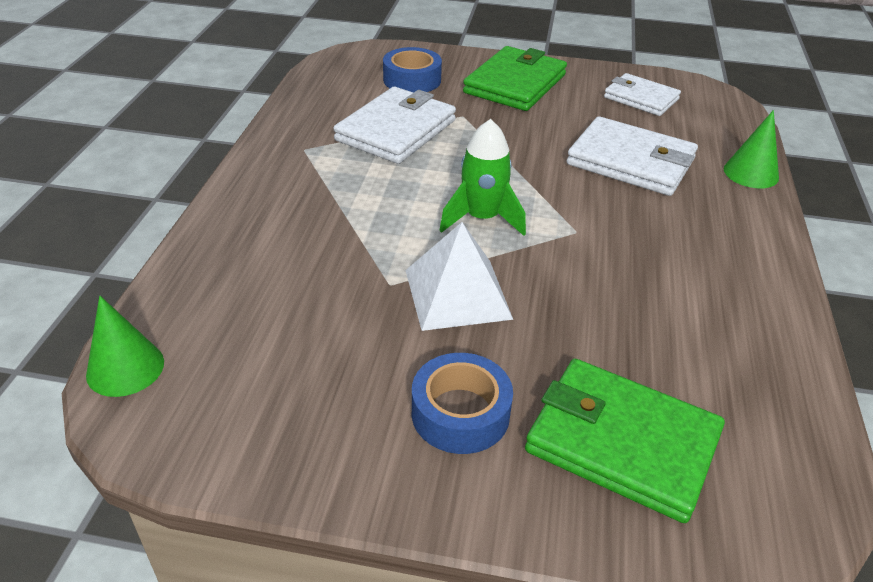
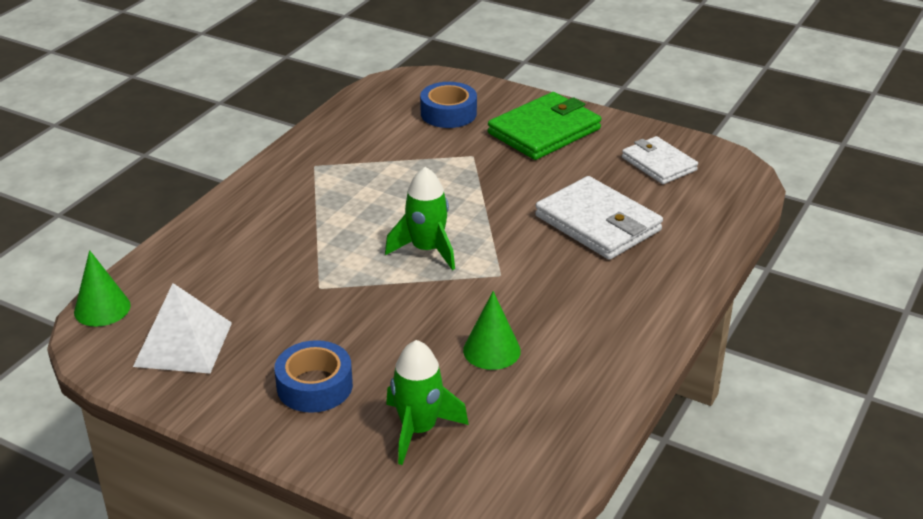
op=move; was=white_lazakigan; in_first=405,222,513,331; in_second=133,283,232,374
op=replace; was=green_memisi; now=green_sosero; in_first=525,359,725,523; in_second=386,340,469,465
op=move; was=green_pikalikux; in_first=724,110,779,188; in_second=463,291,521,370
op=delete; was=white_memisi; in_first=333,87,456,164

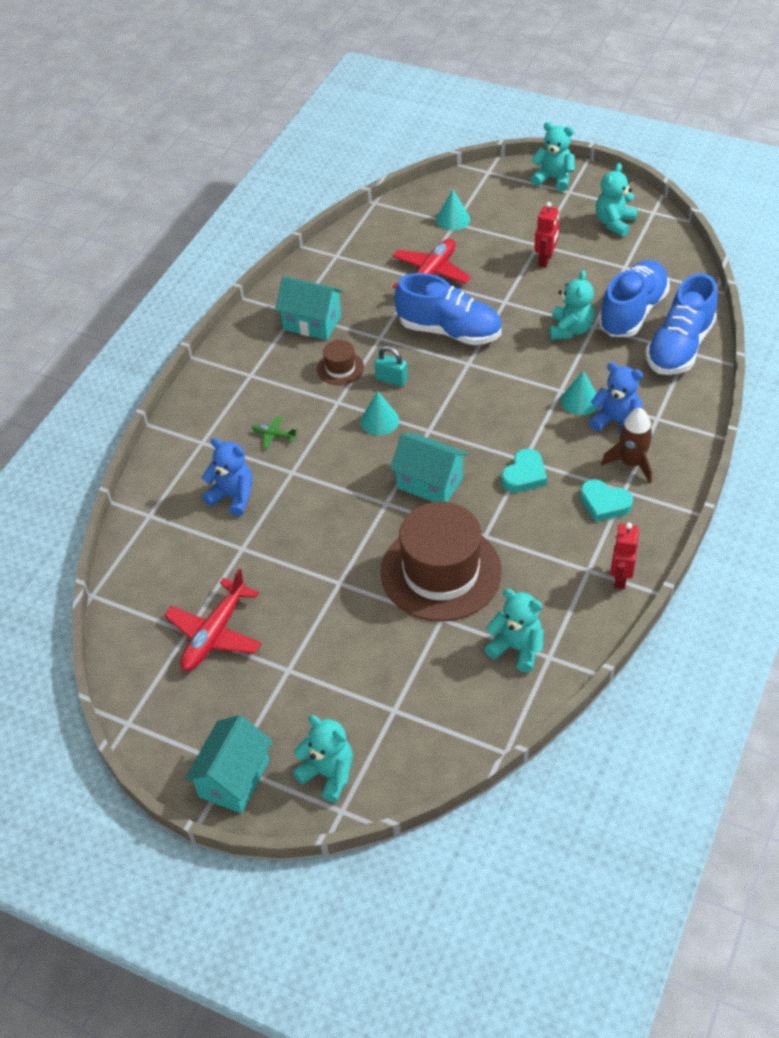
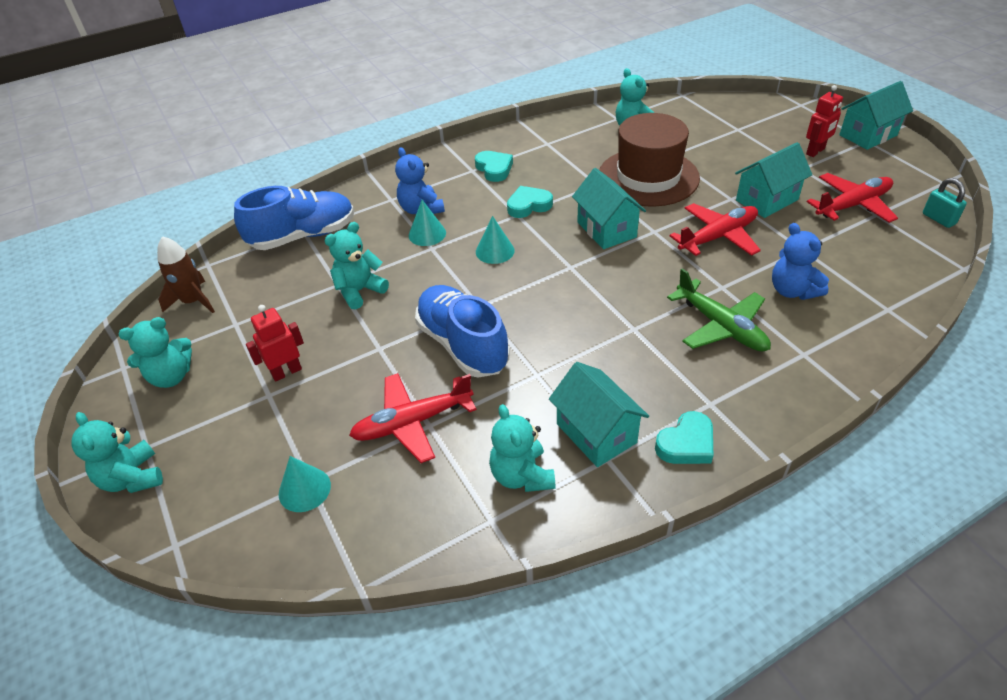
op=move; was=brown_sosero; in_first=601,408,653,483; in_second=157,236,215,313
op=move; was=turquoise_pikalikux; in_first=361,391,399,435; in_second=476,216,515,264
op=move; was=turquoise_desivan; in_first=292,715,353,802; in_second=489,404,555,492
op=insert; now=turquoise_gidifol; in_second=655,411,713,464
op=resize; was=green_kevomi; in_first=252,416,298,449; in_second=667,268,771,352; ratio=2.16
op=insert; now=red_kevomi; in_second=670,203,761,256
op=insert; now=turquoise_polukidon; in_second=735,142,812,218
op=move; was=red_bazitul; in_first=610,523,639,589; in_second=806,85,843,157
op=move; was=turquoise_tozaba; in_first=374,346,408,387; in_second=923,178,967,228
op=delete; was=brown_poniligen; in_first=317,340,364,385
op=delete; was=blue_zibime; in_first=598,260,670,337

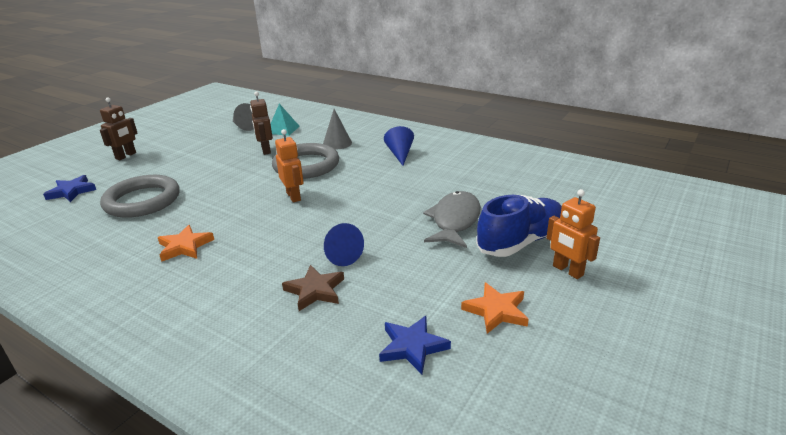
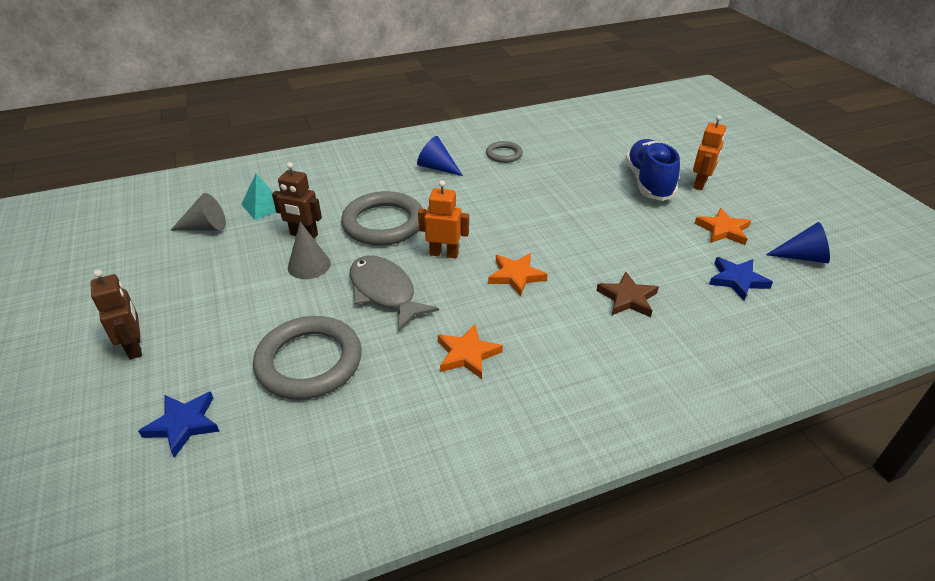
op=move; was=grey_pikalikux; in_first=323,109,352,150; in_second=288,222,331,279
op=move; was=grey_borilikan; in_first=423,191,481,248; in_second=350,256,439,331
op=insert; now=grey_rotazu; in_second=486,141,523,163
op=insert; now=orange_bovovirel; in_second=488,253,548,296
op=rotate; was=orange_bazitul; in_first=546,189,600,279; in_second=693,115,726,190; clockwise=-60
op=move; was=blue_pikalikux; in_first=324,223,364,266; in_second=766,222,830,263

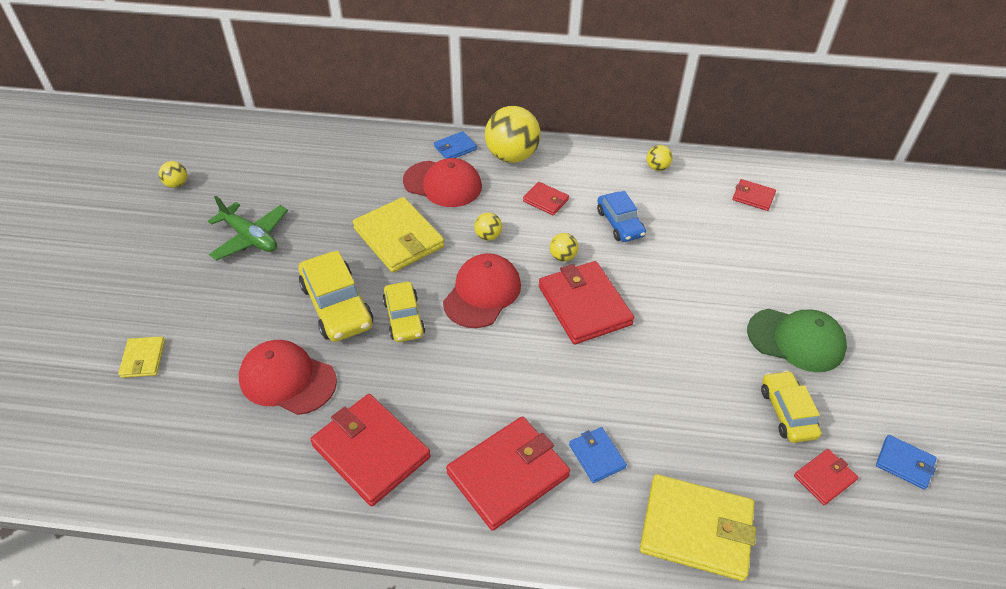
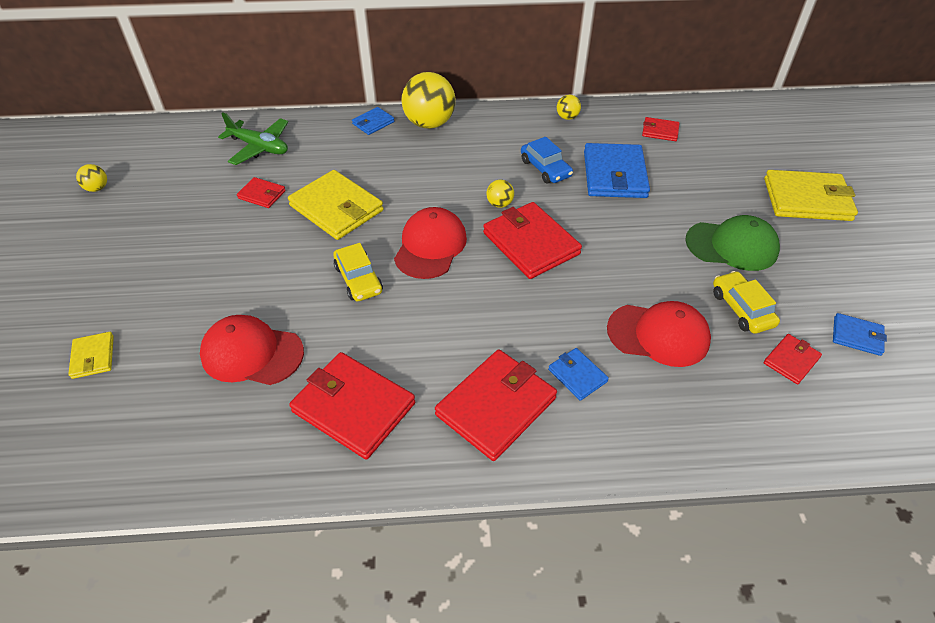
op=move; was=green_kevomi; in_first=208,196,288,261; in_second=218,112,288,165
op=move; was=red_memisi; in_first=523,182,569,216; in_second=237,177,286,208
op=insert; now=blue_memisi; in_second=584,143,650,198
op=move; was=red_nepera; in_first=403,158,482,207; in_second=607,301,711,367
op=move; was=yellow_memisi; in_first=640,474,756,581; in_second=764,170,858,221
op=delete; was=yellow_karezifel; in_first=299,251,373,342
op=delete; was=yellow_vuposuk; in_first=474,213,502,241

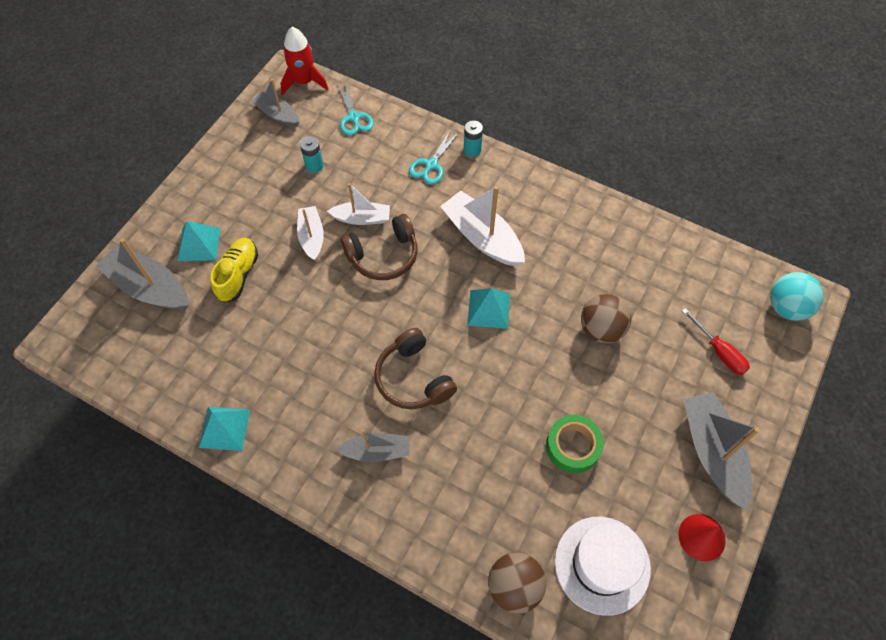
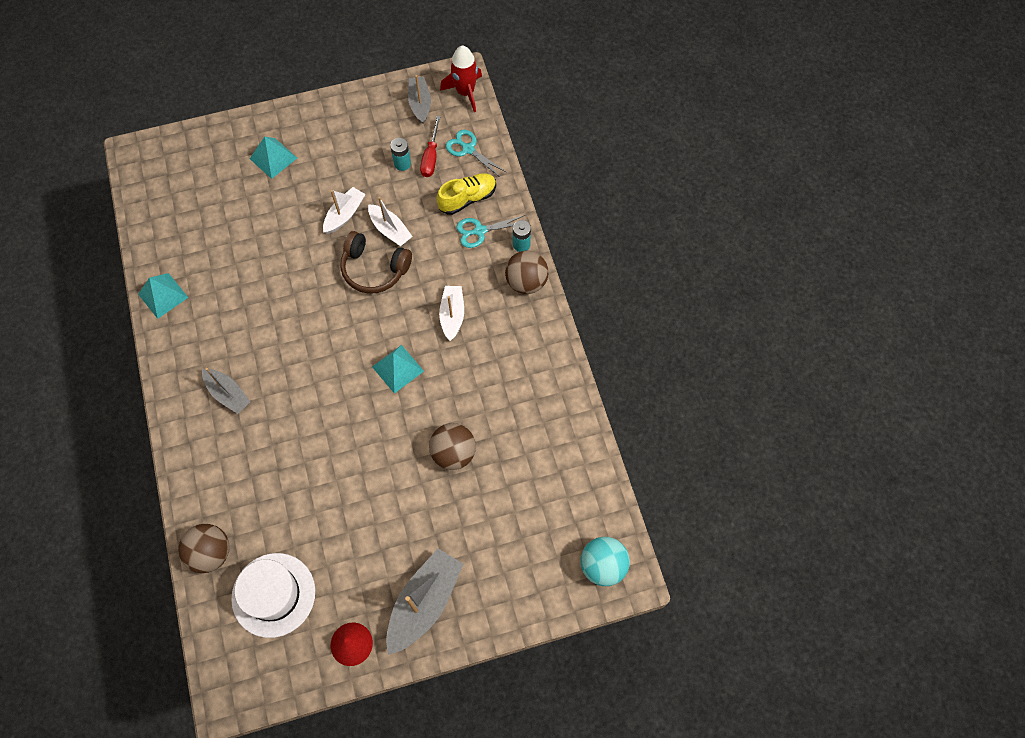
op=move; was=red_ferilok; in_first=682,308,750,375; in_second=420,116,440,177
op=move; was=yellow_zibime; in_first=211,238,258,303; in_second=436,173,496,215
op=resize; was=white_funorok; in_first=440,186,525,266; in_second=439,286,464,341; ratio=0.61
op=rotate; was=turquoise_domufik; in_first=337,83,374,136; in_second=446,130,506,177; clockwise=105
op=insert; now=brown_vuposuk; in_second=505,251,549,294
op=delete; was=grey_funorok; in_first=95,238,189,310
op=delete; was=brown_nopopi; in_first=374,328,457,409
op=delete; was=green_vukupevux; in_first=546,415,604,473

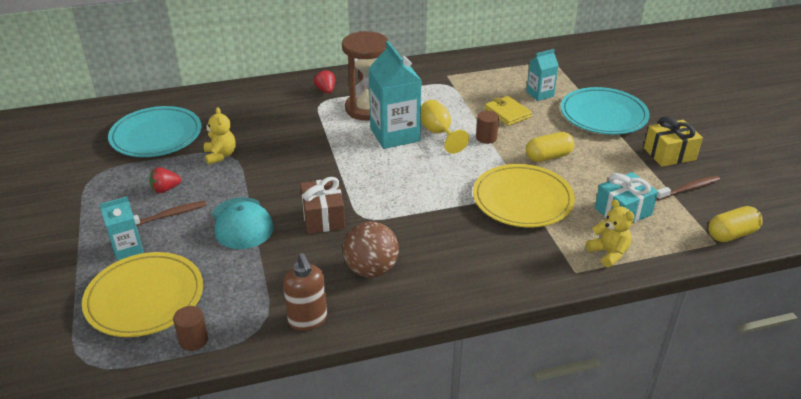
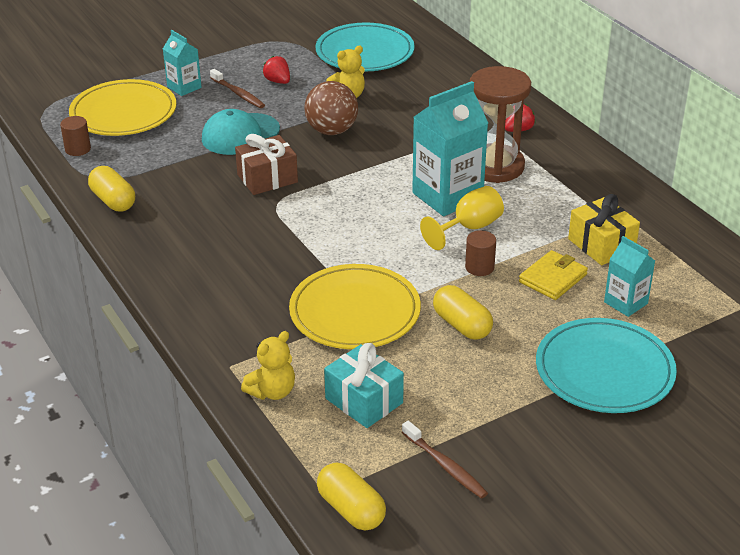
op=replace; was=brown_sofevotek; now=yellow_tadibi; in_first=283,253,327,331; in_second=88,166,135,212
op=move; was=brown_vuposuk; in_first=343,221,399,277; in_second=304,81,358,135
op=move; was=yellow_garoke; in_first=644,117,703,167; in_second=568,194,640,265

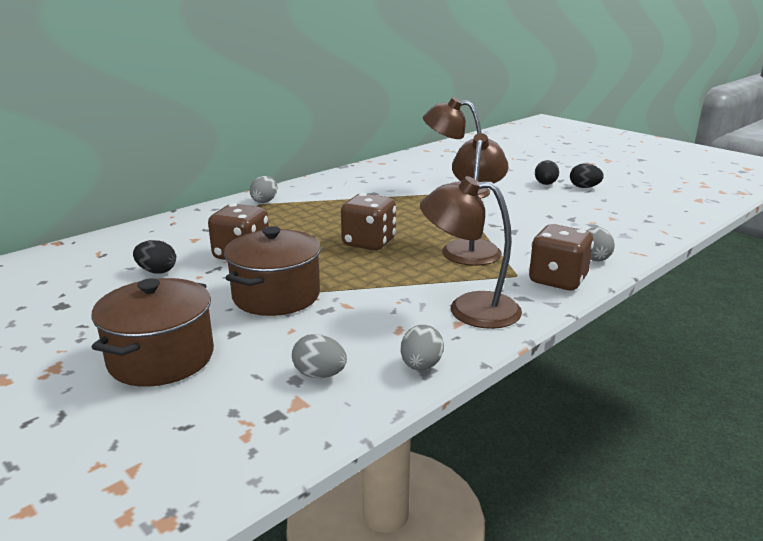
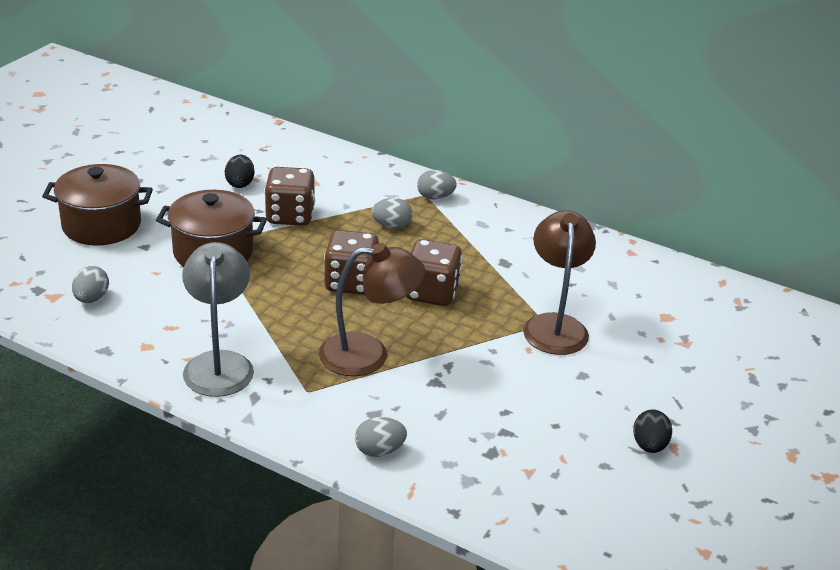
op=recolor; was=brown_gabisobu; now=grey_gabisobu; in_first=420,176,522,329; in_second=182,242,254,397
op=move; was=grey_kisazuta; in_first=400,325,444,371; in_second=372,198,412,229
op=move; was=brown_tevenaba; in_first=529,224,594,290; in_second=406,239,462,306
op=delete; was=black_kisazuta; in_first=535,160,559,185

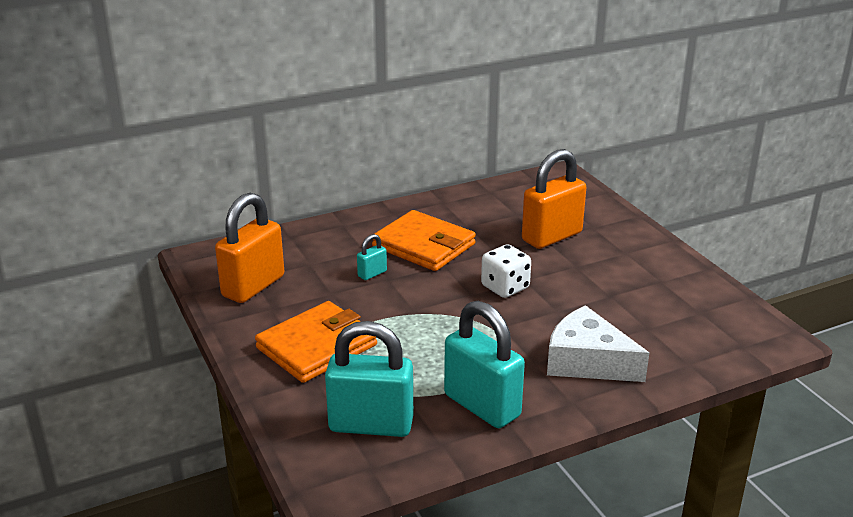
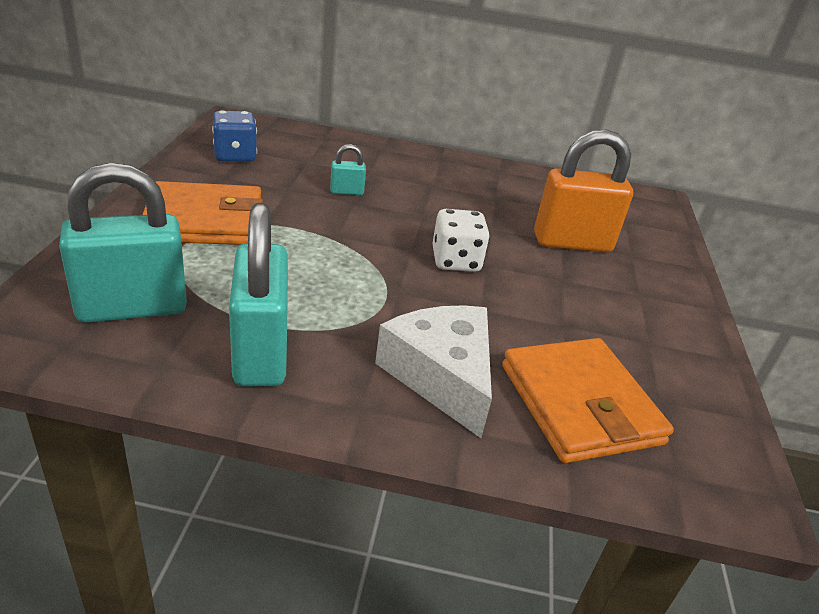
op=rotate; was=turquoise_tozaba; in_first=325,321,413,437; in_second=59,162,187,323; clockwise=-60
op=replace; was=orange_tozaba; now=blue_tevenaba; in_first=215,193,284,303; in_second=212,110,257,162
op=move; was=orange_memisi; in_first=372,210,476,271; in_second=502,338,674,463

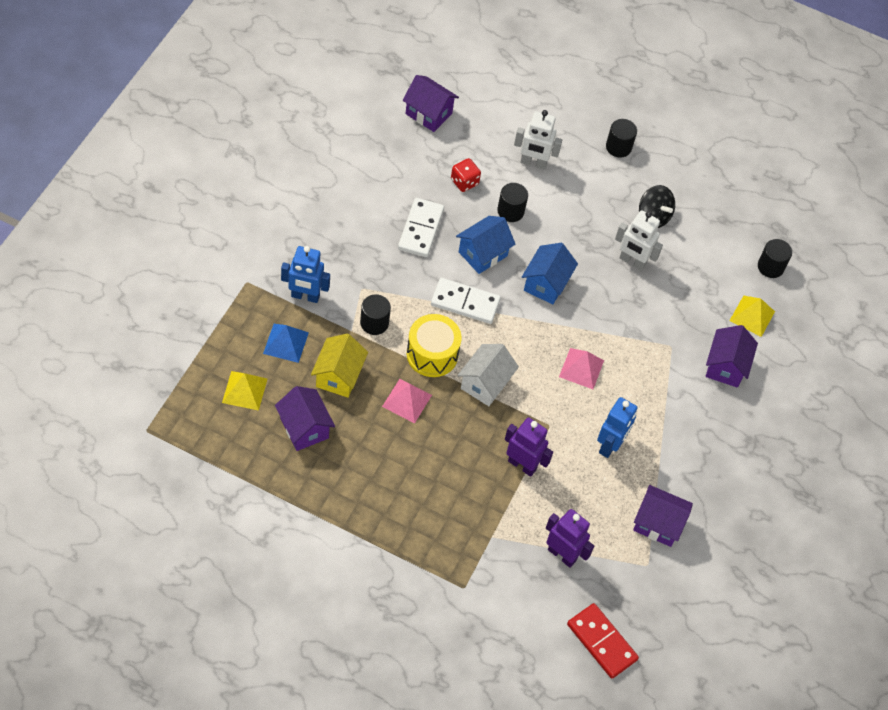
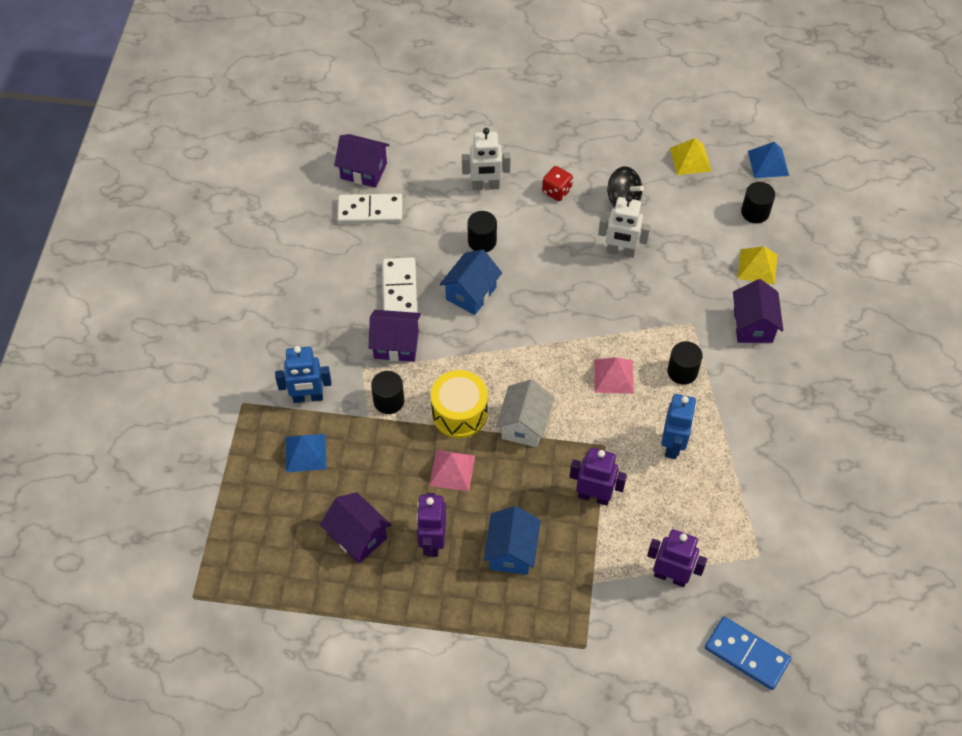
op=move; was=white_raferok; in_first=431,278,501,324; in_second=337,194,403,224
op=move; was=purple_polukidon; in_first=633,485,693,547; in_second=369,310,421,362
op=insert; now=purple_bazitul; in_second=416,493,446,557
op=move; was=blue_polukidon; in_first=522,243,578,304; in_second=484,506,541,575
op=move; was=red_tevenaba; in_first=451,158,481,192; in_second=542,166,573,201
op=move; was=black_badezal; in_first=606,119,637,158; in_second=667,341,703,385
op=move; was=yellow_lazakigan; in_first=222,371,267,411; in_second=670,138,711,175
op=recolor; was=red_raferok; now=blue_raferok; in_first=567,603,639,679; in_second=705,617,791,690
op=insert; now=blue_lazakigan; in_second=748,142,789,178
op=delete; was=yellow_polukidon; in_first=311,334,368,398

